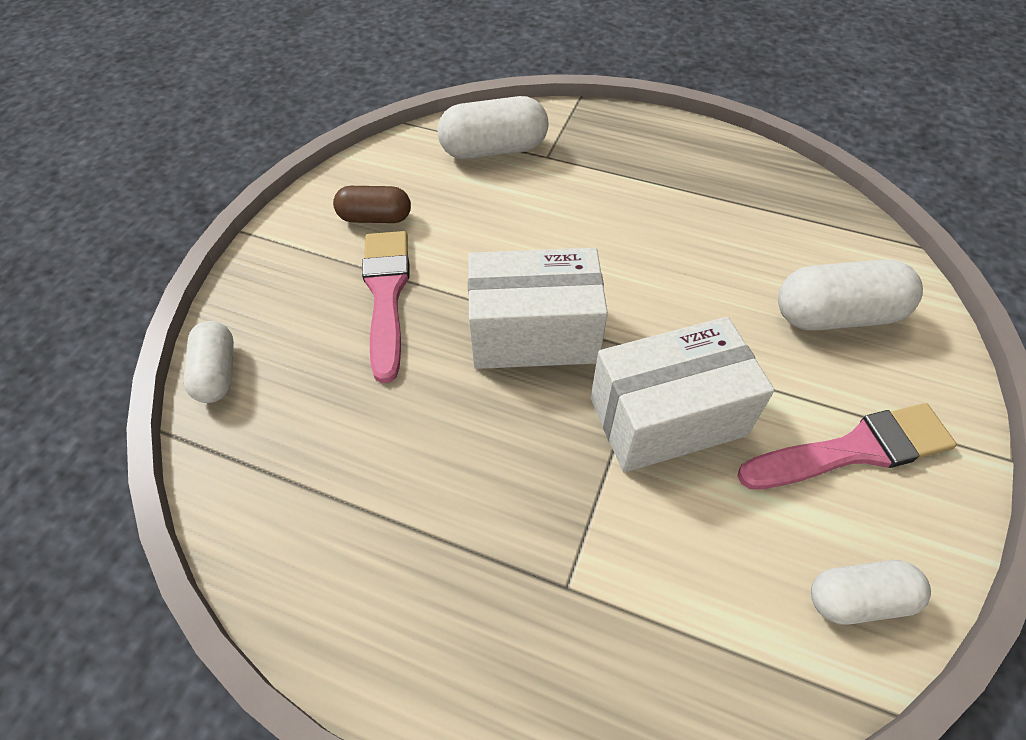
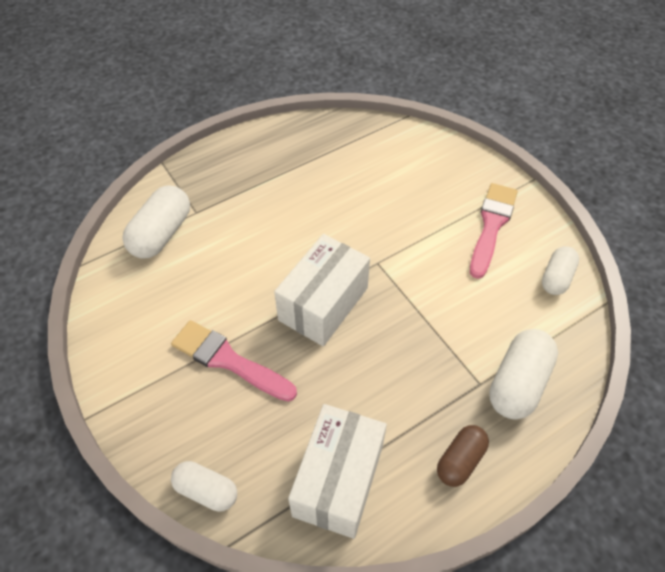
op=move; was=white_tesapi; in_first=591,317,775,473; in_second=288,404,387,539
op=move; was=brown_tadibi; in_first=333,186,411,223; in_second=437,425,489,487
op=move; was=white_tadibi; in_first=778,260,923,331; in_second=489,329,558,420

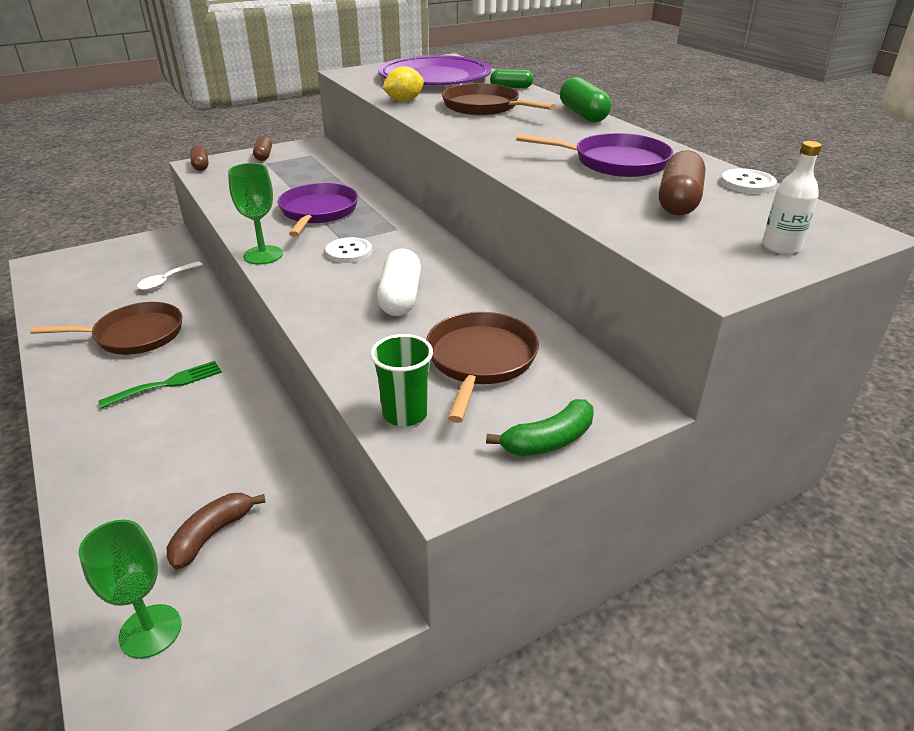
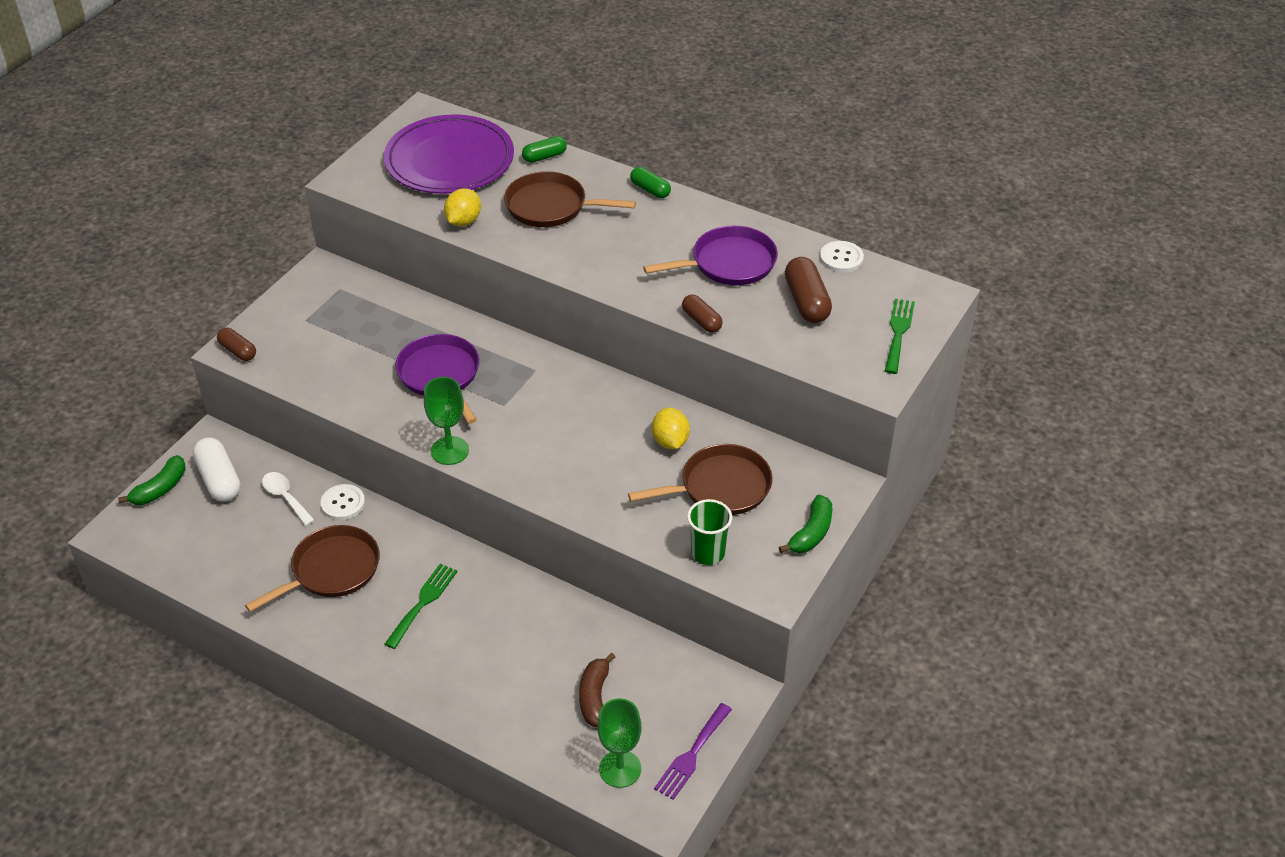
op=insert; now=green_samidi; in_second=118,455,186,505
op=move; was=white_tadibi; in_first=377,248,421,316; in_second=193,438,241,502
op=rotate; was=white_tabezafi; in_first=137,261,203,290; in_second=262,472,315,526; clockwise=135
op=move; was=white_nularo; in_first=326,237,372,263; in_second=321,484,365,520
op=rotate; was=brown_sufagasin; in_first=426,312,539,423; in_second=628,444,773,515; clockwise=90
op=resize; was=green_tadibi; in_first=560,77,611,122; in_second=630,167,671,198; ratio=0.62
op=insert; now=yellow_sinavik; in_second=652,408,690,449
op=insert; now=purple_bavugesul; in_second=654,703,732,800
op=move; was=brown_tadibi; in_first=253,136,272,161; in_second=682,294,723,333
op=replace; was=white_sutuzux; now=green_bavugesul; in_first=762,141,822,254; in_second=885,299,915,374

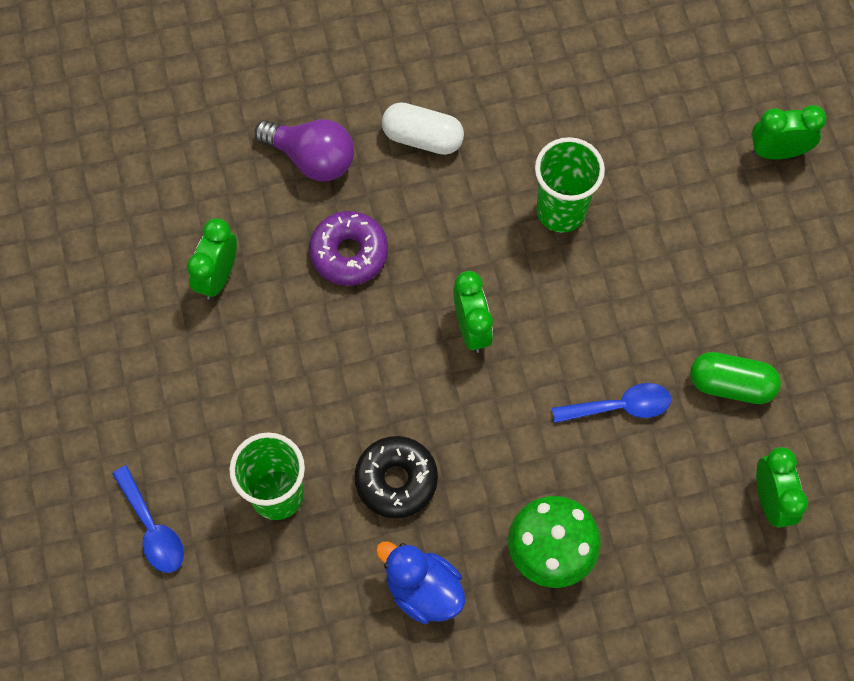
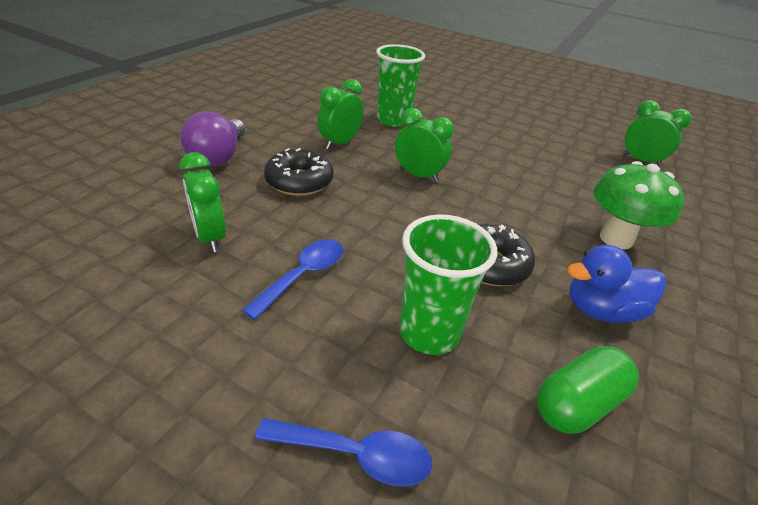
op=rotate; was=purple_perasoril; in_first=254,119,354,181; in_second=180,111,245,166; clockwise=120
op=move; was=blue_tabezafi; in_first=552,383,671,423; in_second=242,239,343,320
op=recolor; was=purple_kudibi; now=black_kudibi; in_first=309,211,388,286; in_second=264,148,333,196
op=move; was=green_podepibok; in_first=752,105,827,159; in_second=317,79,363,149
op=move; was=green_tadibi; in_first=690,352,781,404; in_second=537,346,639,434
op=delete; was=white_tadibi; in_first=382,102,464,155

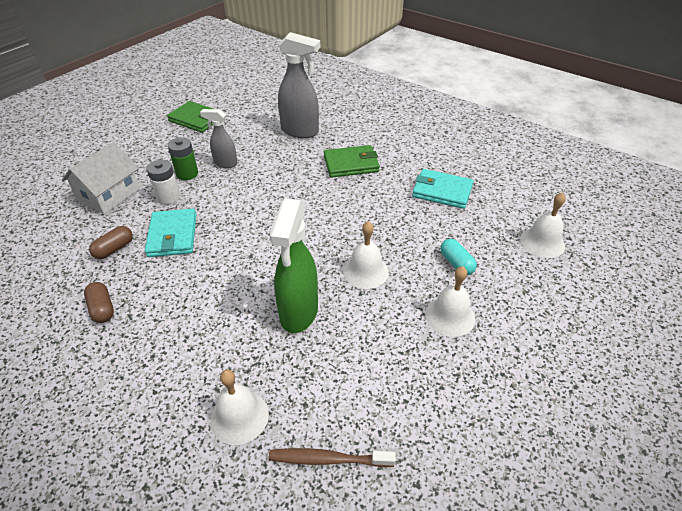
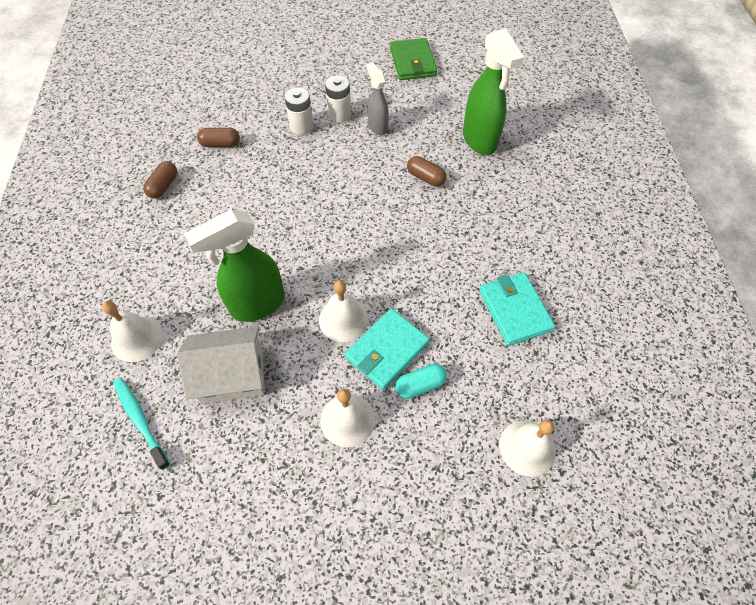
op=recolor; was=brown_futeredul; now=turquoise_futeredul; in_first=268,448,396,467; in_second=113,378,170,470
op=move; was=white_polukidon; in_first=62,142,140,214; in_second=177,326,265,404
op=recolor; was=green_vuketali; now=white_vuketali; in_first=168,137,198,180; in_second=325,75,351,123
op=move; was=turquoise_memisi; in_first=145,209,197,257; in_second=345,308,430,390
op=rotate; was=turquoise_tadibi; in_first=440,239,477,275; in_second=395,364,447,399; clockwise=45
op=insert; now=brown_tadibi; in_second=407,156,447,187
op=recolor; was=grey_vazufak; now=green_vazufak; in_first=278,32,320,138; in_second=463,28,524,155
op=delete; was=green_memisi; in_first=324,145,380,178

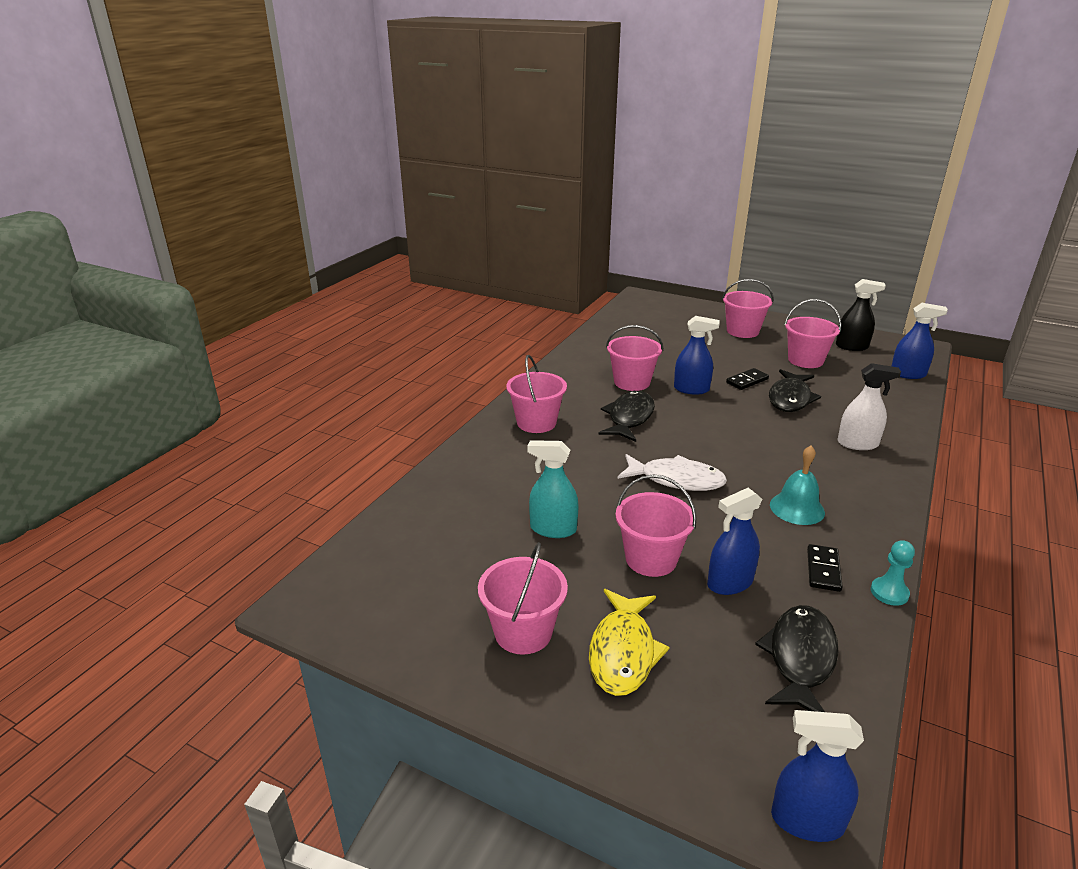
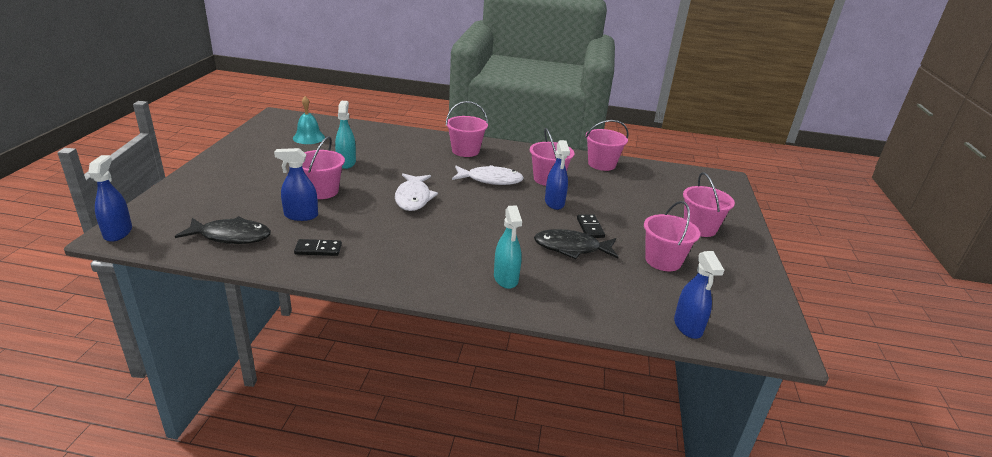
op=rotate; was=blue_vazufak; in_first=707,488,762,595; in_second=274,148,318,221; clockwise=-45
op=move; was=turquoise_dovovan; in_first=770,446,825,525; in_second=293,96,325,144
op=recolor; was=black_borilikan; now=white_borilikan; in_first=598,391,655,442; in_second=452,165,524,185
op=recolor; was=white_vazufak; now=turquoise_vazufak; in_first=838,363,901,450; in_second=494,205,522,289
op=rotate; was=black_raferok; in_first=726,368,769,390; in_second=577,215,605,238; clockwise=45
op=move; was=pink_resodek; in_first=478,542,568,655; in_second=585,120,629,171
op=delete; was=yellow_borilikan; in_first=589,589,669,696
op=delete; was=black_vazufak; in_first=836,279,886,351
op=delete; was=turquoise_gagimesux; in_first=871,540,915,606

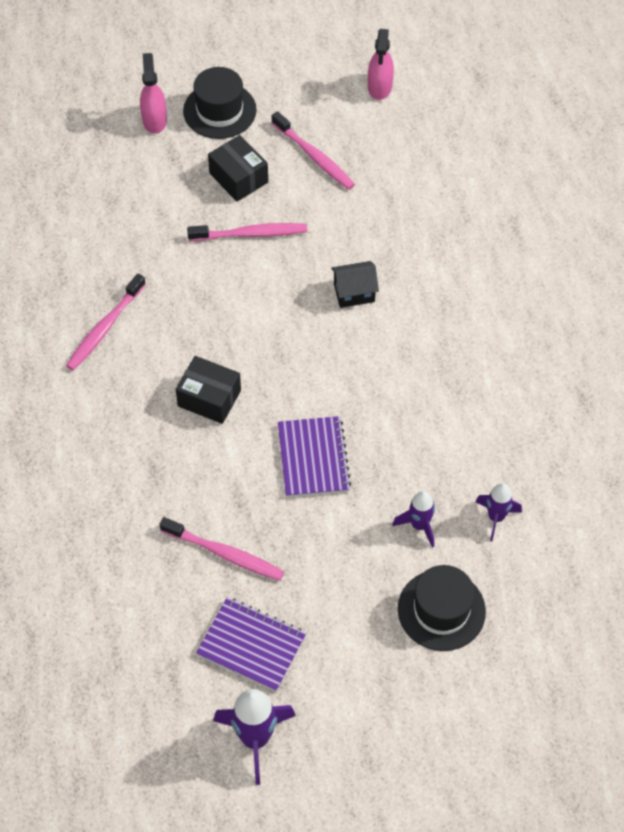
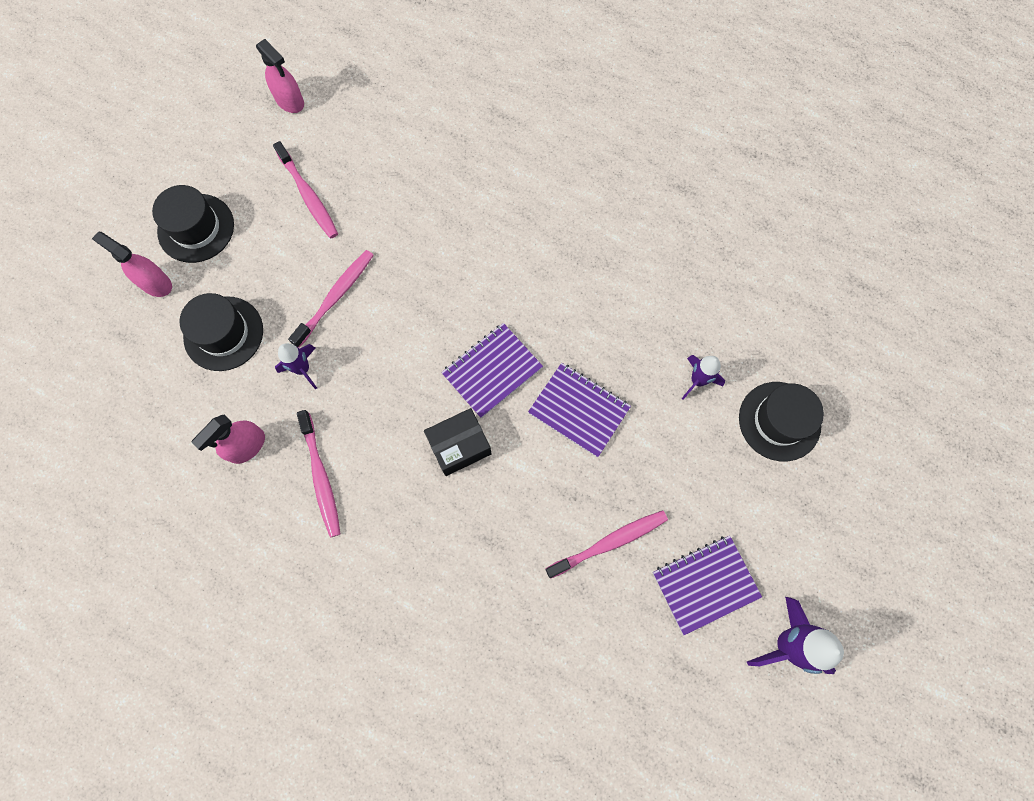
op=insert; now=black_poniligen; in_second=180,293,263,371
op=insert; now=pink_vazufak; in_second=191,415,265,464
op=rotate; was=pink_futeredul; in_first=272,111,355,190; in_second=273,141,338,238; clockwise=60
op=move; was=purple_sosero; in_first=475,483,522,541; in_second=275,344,317,389
op=insert; now=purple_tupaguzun; in_second=441,323,543,418
op=delete; was=black_tesapi; in_first=208,135,268,202
op=delete; was=black_polukidon; in_first=331,261,379,308

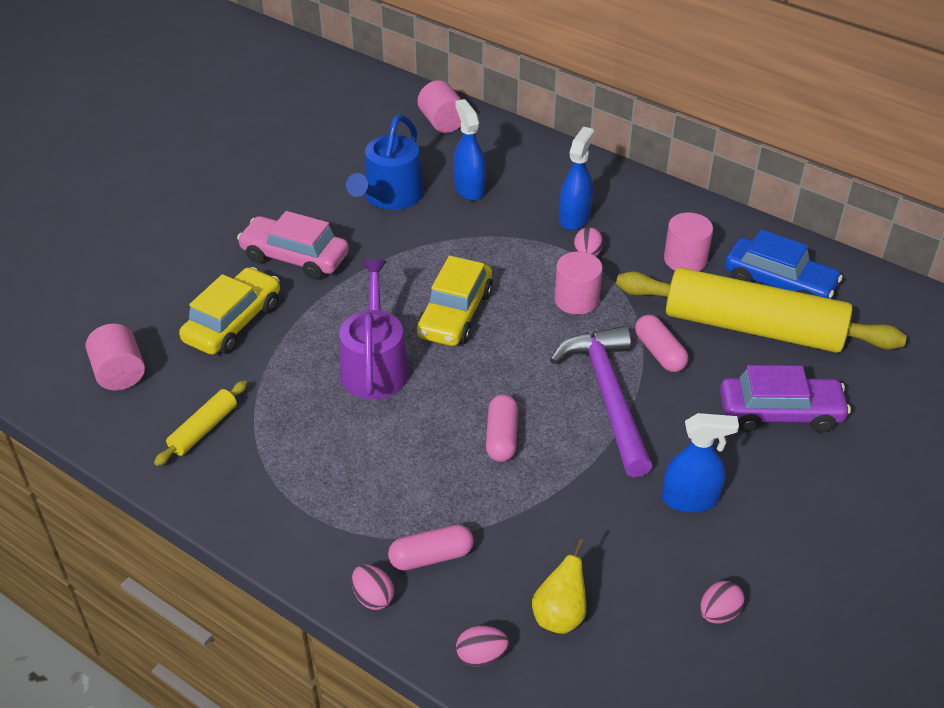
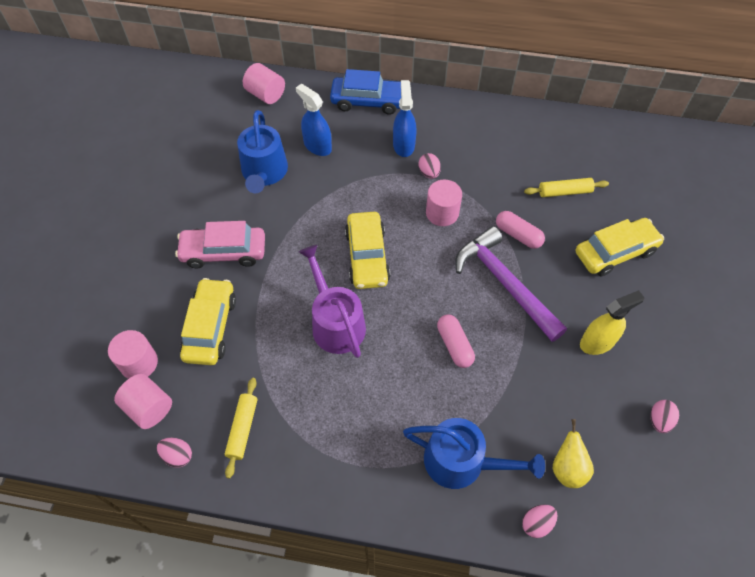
op=move; was=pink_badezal; in_first=664,212,713,271; in_second=108,330,158,379
op=move; was=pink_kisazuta; in_first=352,565,394,610; in_second=157,438,192,468
op=move; was=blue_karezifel; in_first=724,230,843,299; in_second=330,69,401,115
op=replace; was=pink_tadibi; now=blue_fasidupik; in_first=388,524,474,571; in_second=403,418,545,489
op=resize; was=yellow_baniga; in_first=616,267,907,353; in_second=524,178,609,197; ratio=0.42
op=recolor; was=purple_karezifel; now=yellow_karezifel; in_first=720,365,851,433; in_second=576,218,664,276
op=recolor; was=blue_vazufak; now=yellow_vazufak; in_first=662,413,739,513; in_second=580,290,644,355

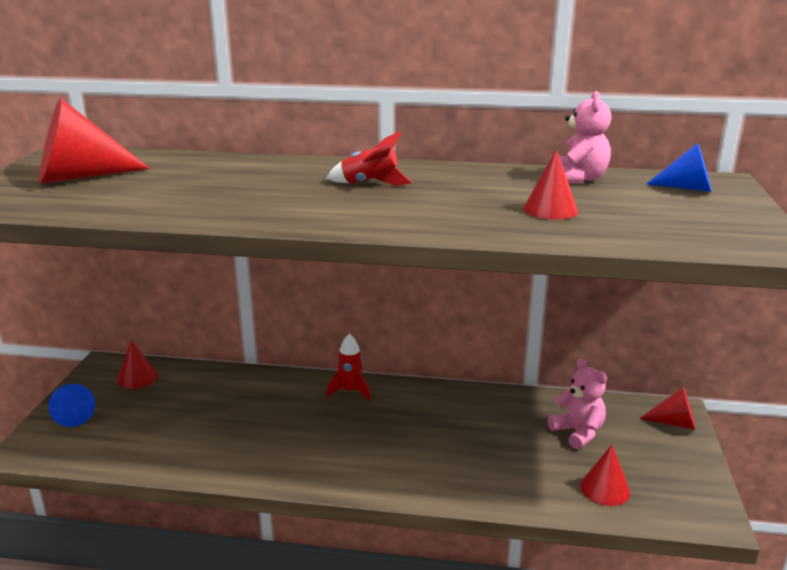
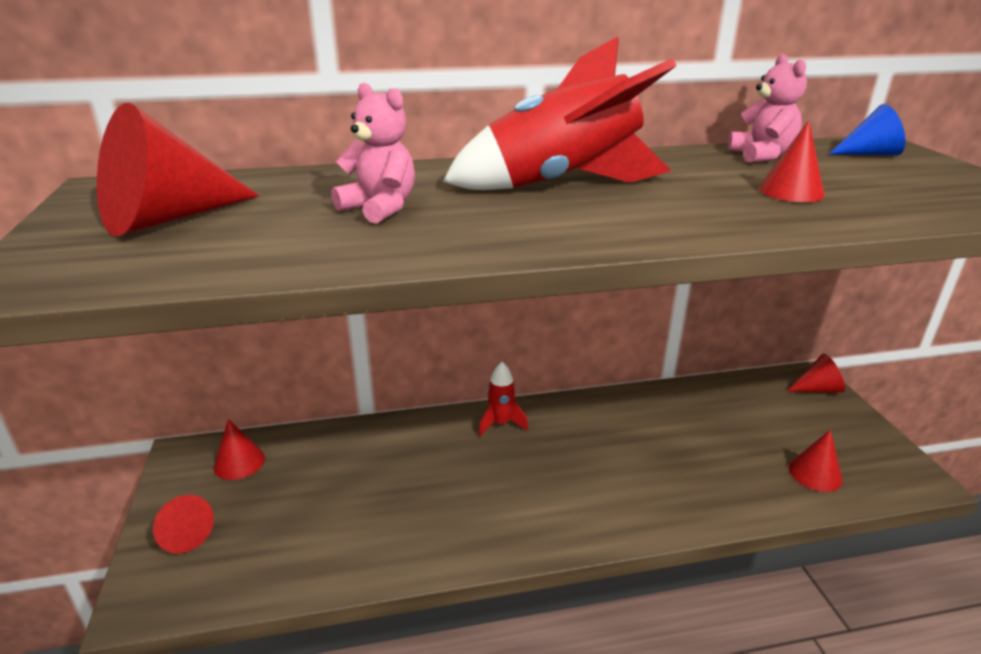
op=recolor; was=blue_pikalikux; now=red_pikalikux; in_first=48,384,95,427; in_second=153,495,214,554
op=move; was=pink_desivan; in_first=548,358,607,449; in_second=332,83,415,223
op=resize; was=red_sosero; in_first=327,131,412,186; in_second=443,37,676,190; ratio=2.17

